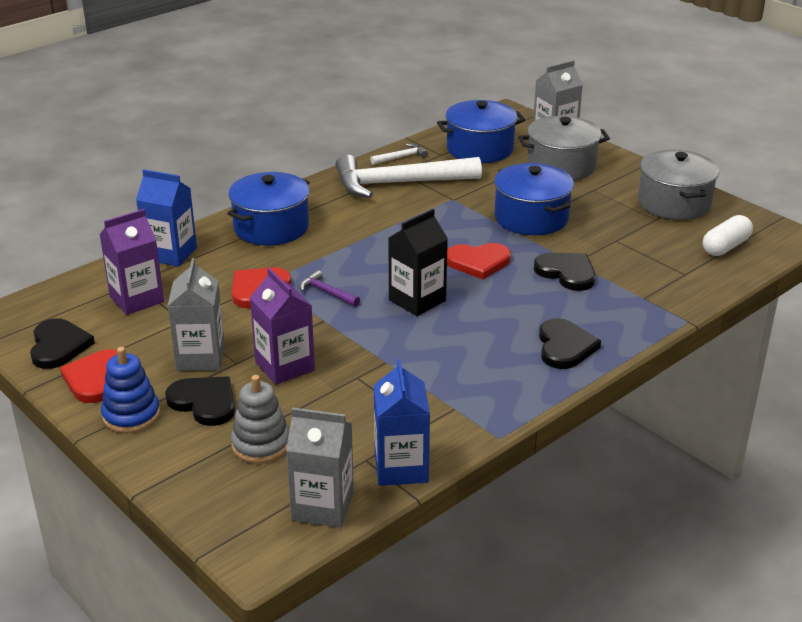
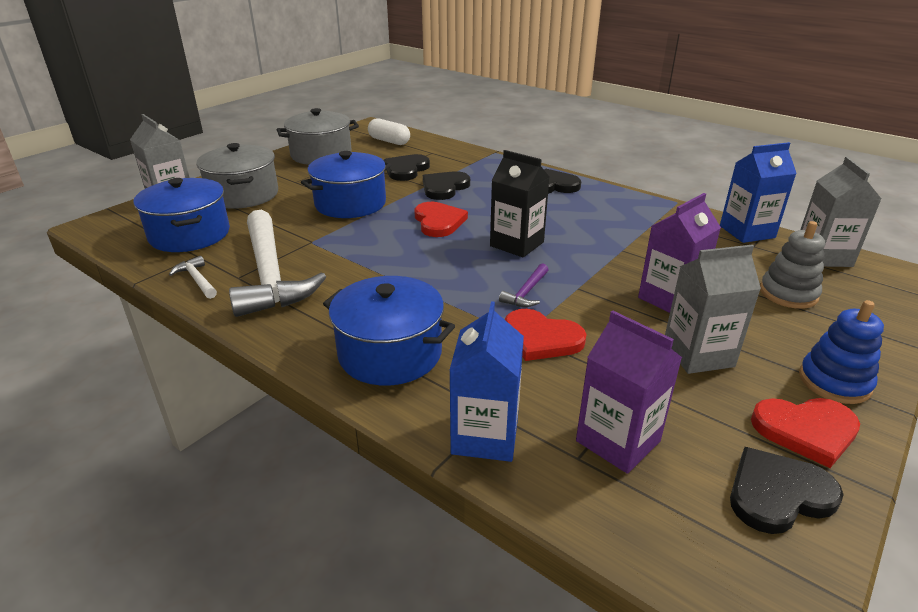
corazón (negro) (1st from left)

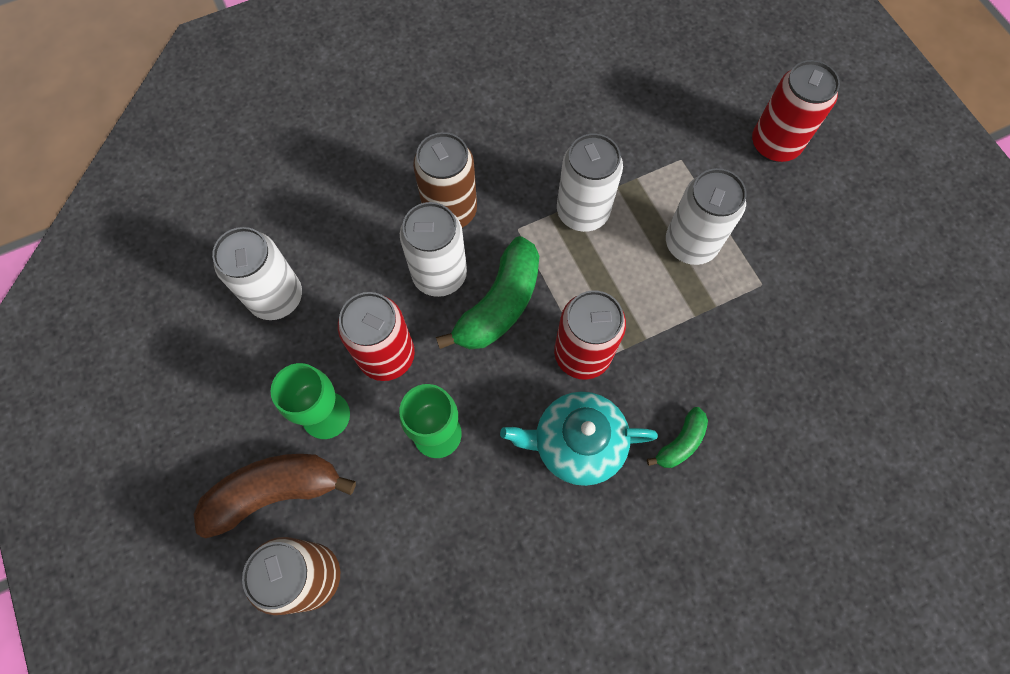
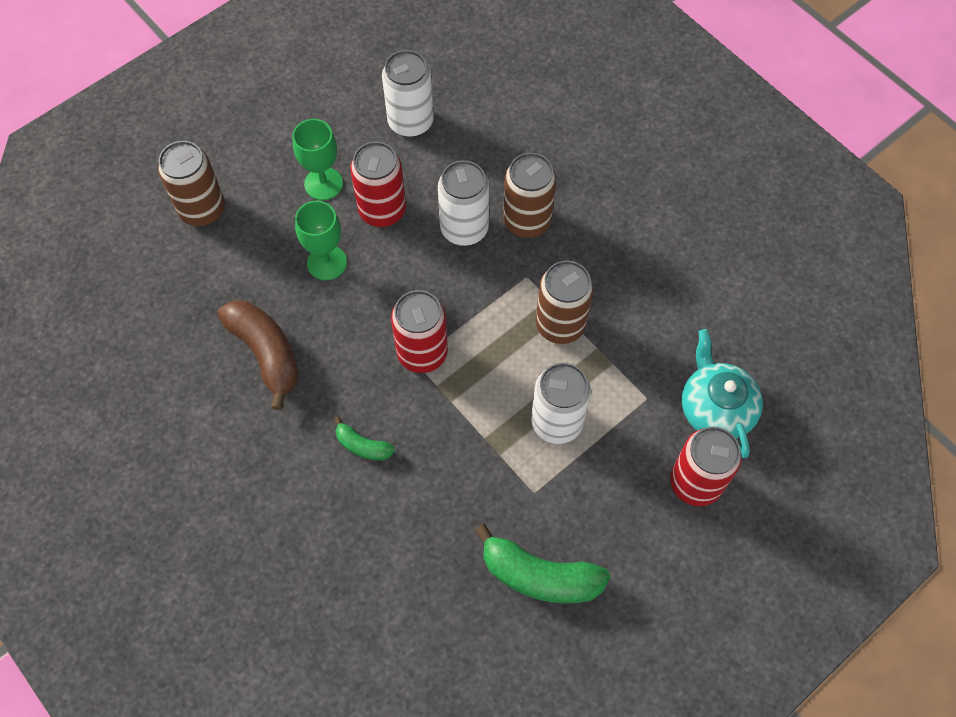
plátano (marrón)
plátano (verde) (2nd from left)
tetera (turquesa)
lata (marrón) (3rd from left)

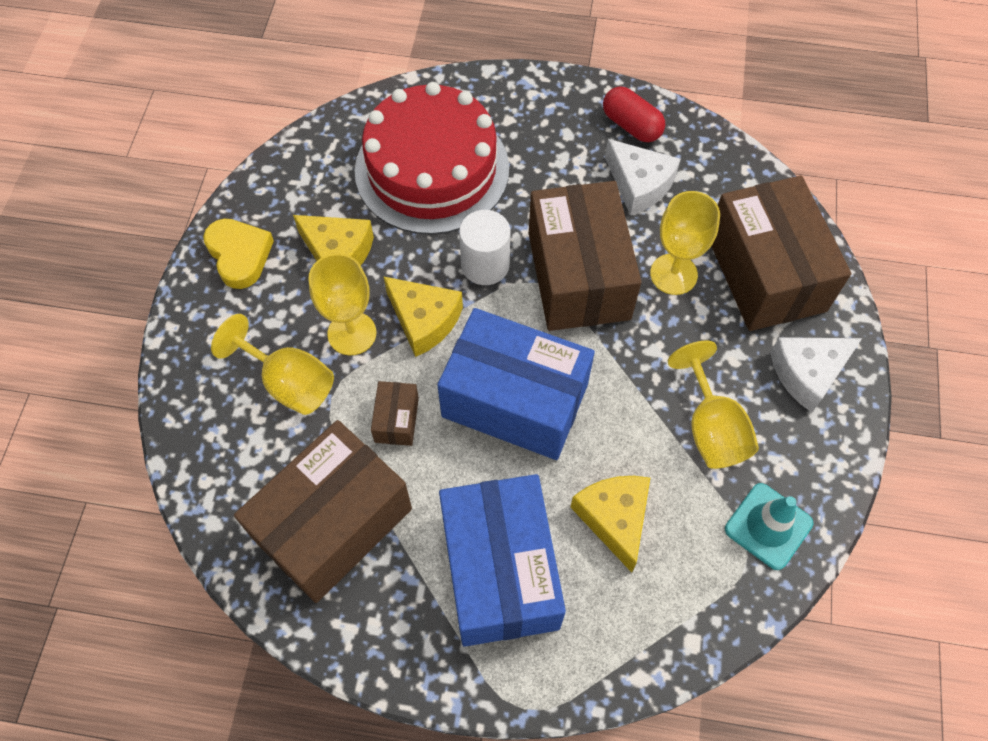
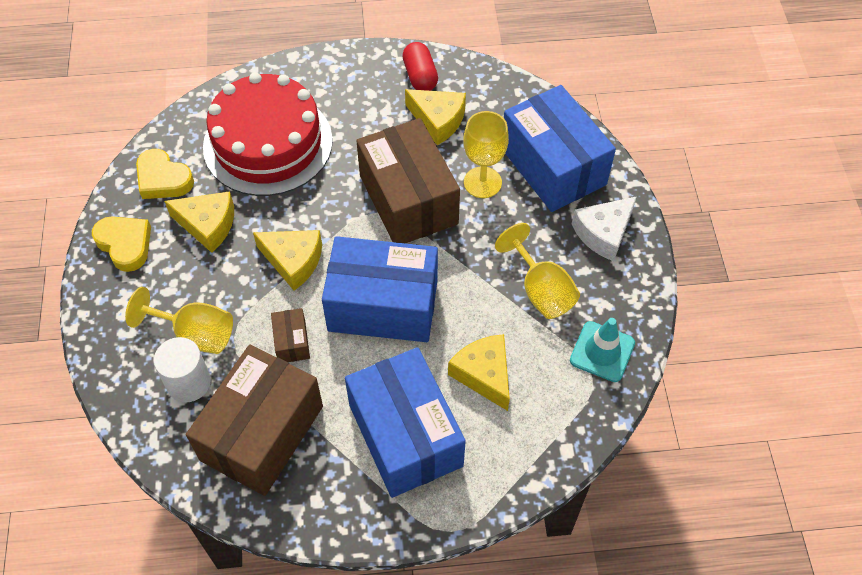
copa (amarillo) (2nd from left in the first image)
cilindro (blanco)
cápsula (rojo)
queso (amarillo) (3rd from left)
caja (azul) (3rd from left)
corazón (amarillo) (2nd from left)

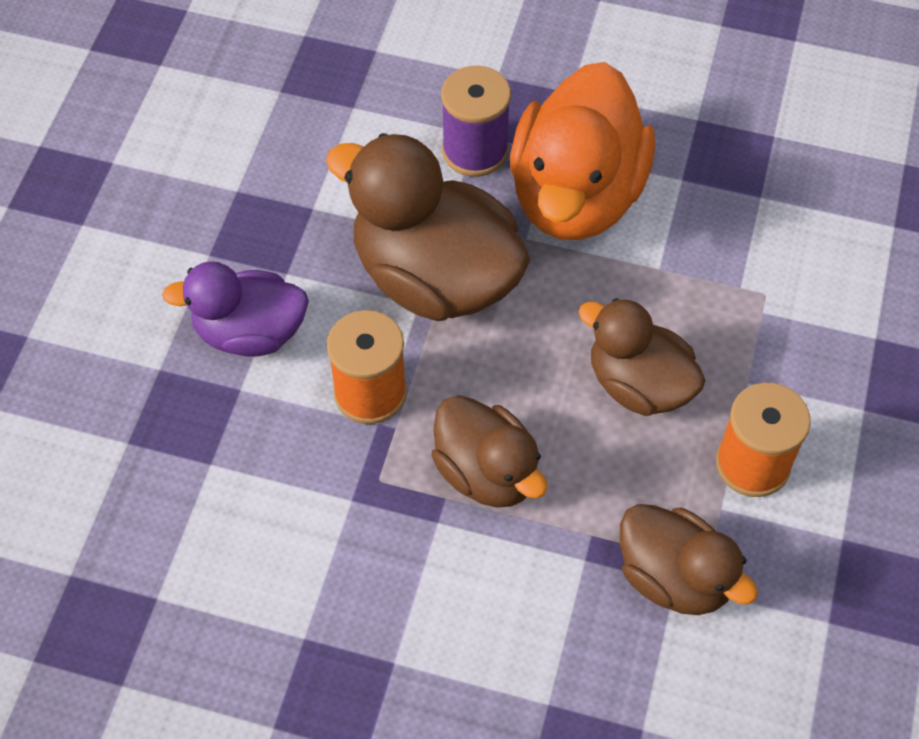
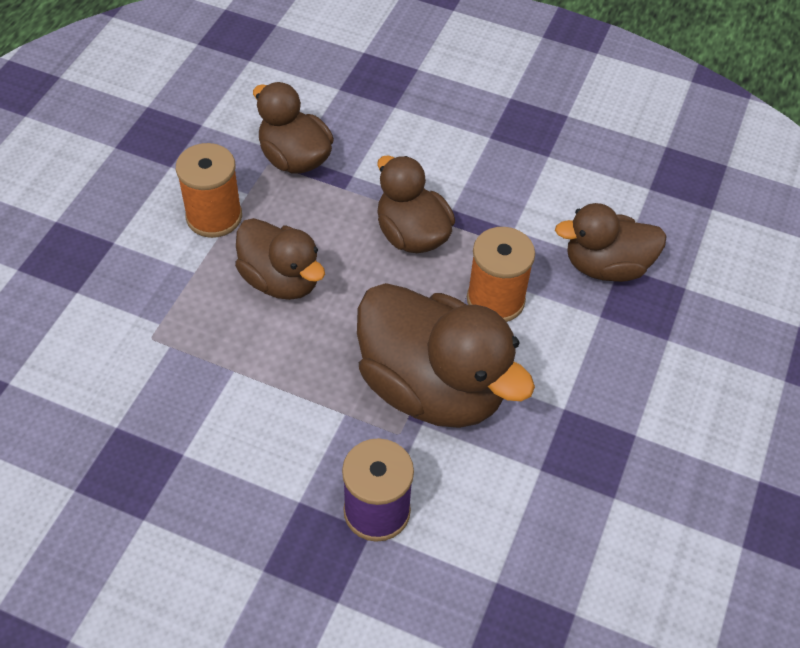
pato (morado)
pato (naranja)
pato (marrón) (5th from left)

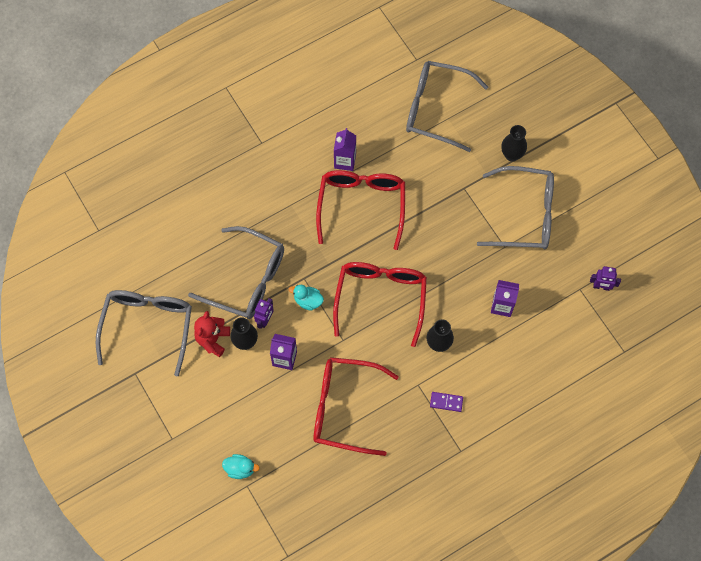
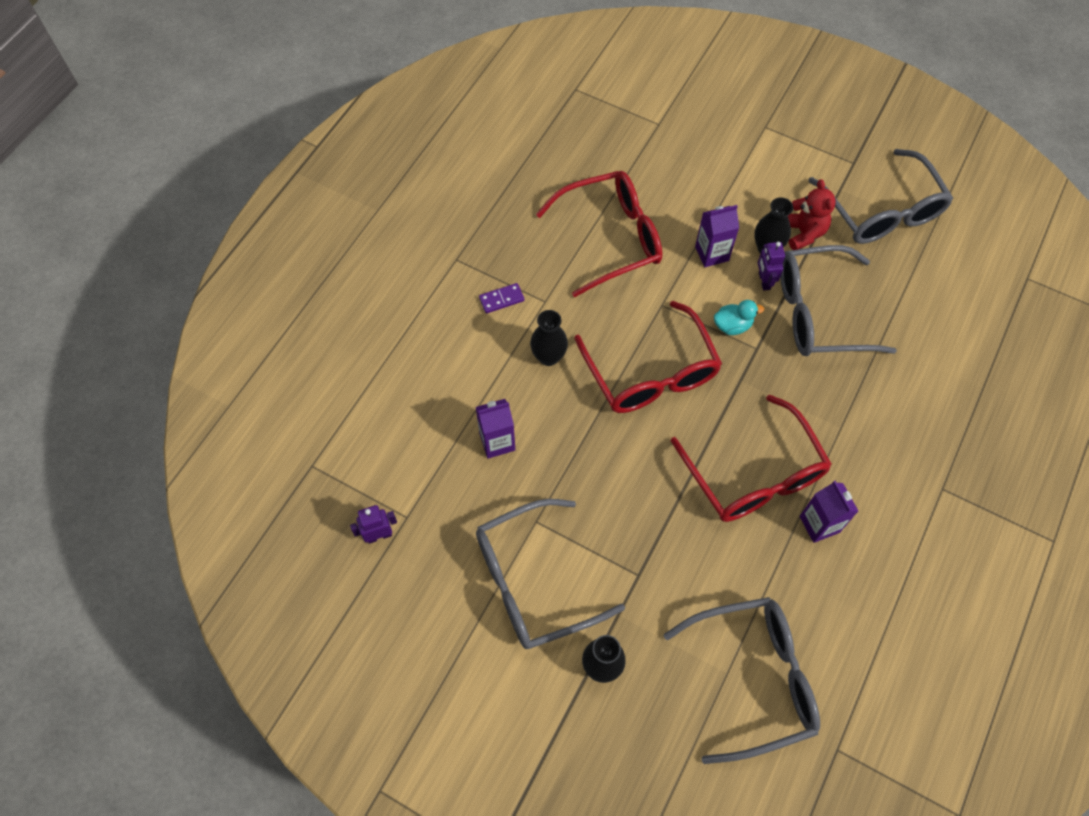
pato (turquesa) (1st from left in the first image)

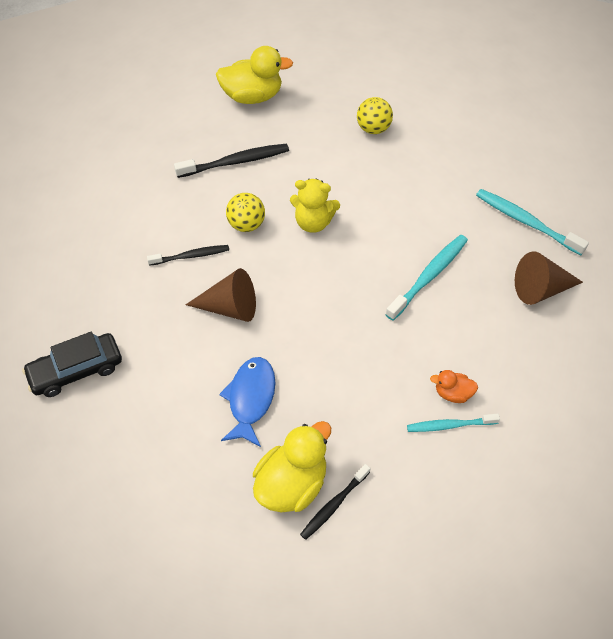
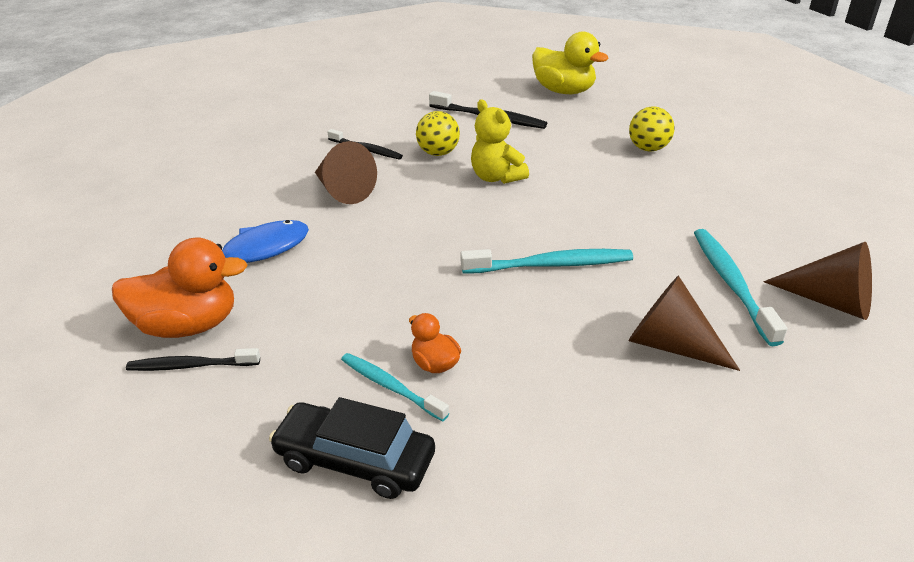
coche (negro)
pato (naranja) (1st from left)
cono (marrón) (3rd from left)

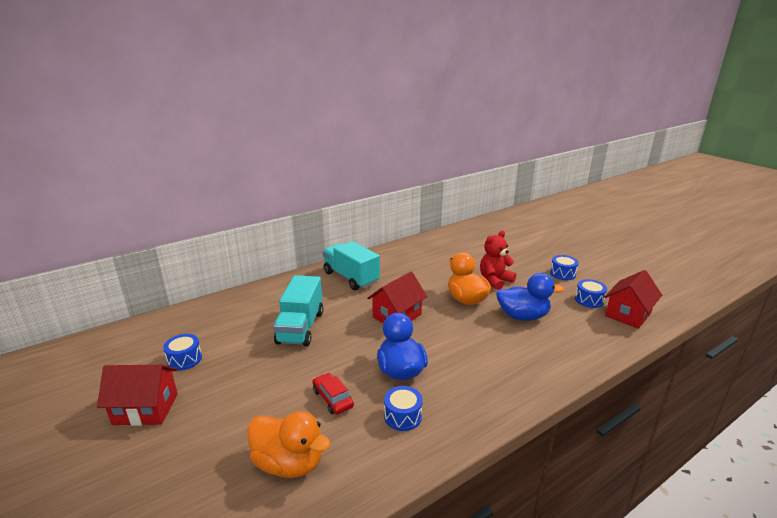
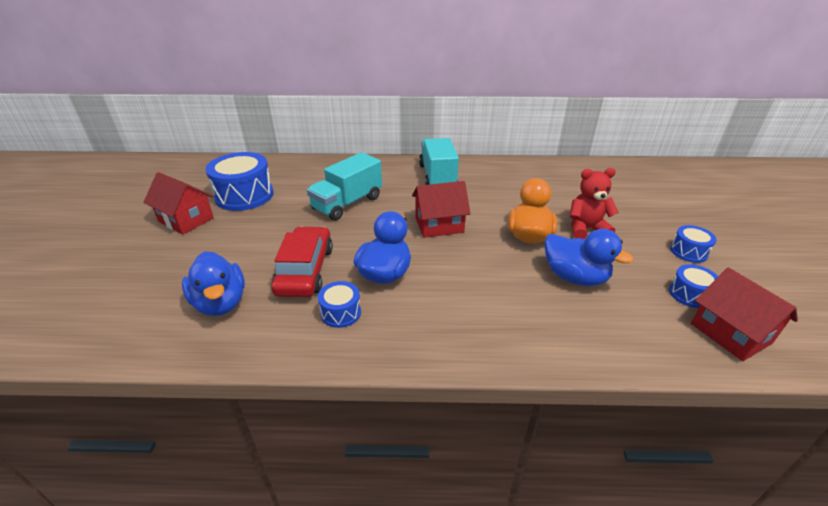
tambor (azul) (1st from left)
pato (azul) (1st from left)
coche (rojo)
casa (rojo) (3rd from left)

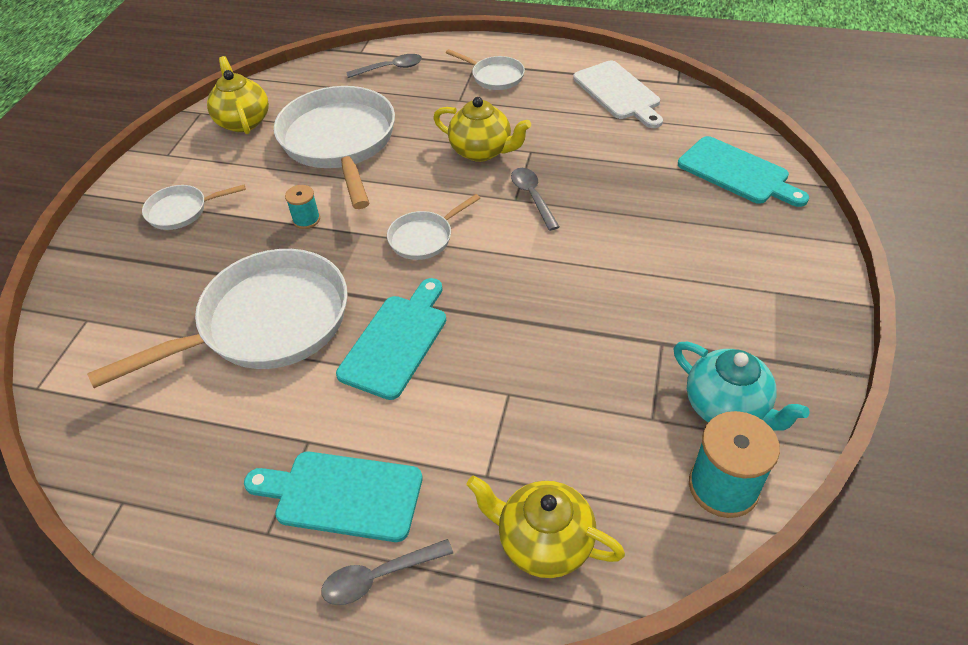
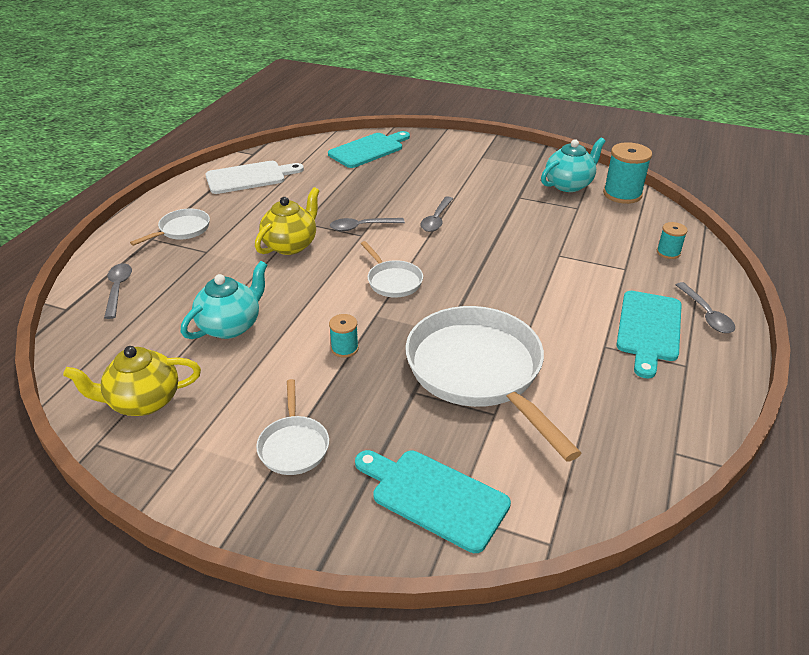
tetera (turquesa) (1st from left)
tabla de cortar (turquesa) (2nd from left)
carrete (turquesa) (3rd from left)
cuchara (gris) (3rd from left)

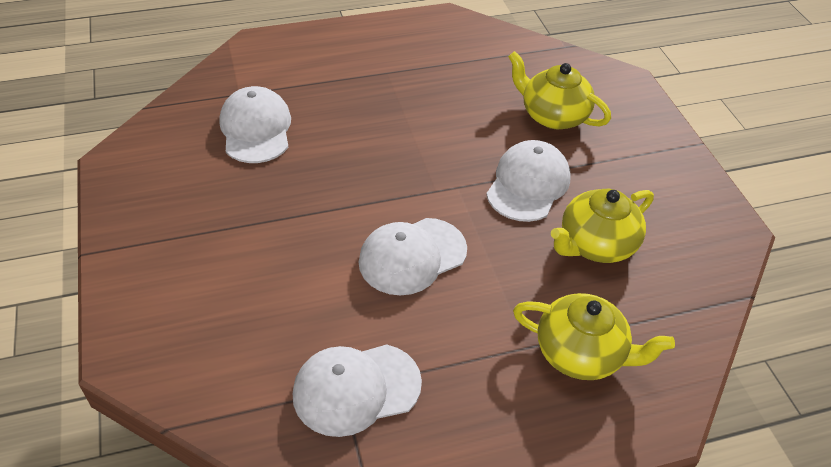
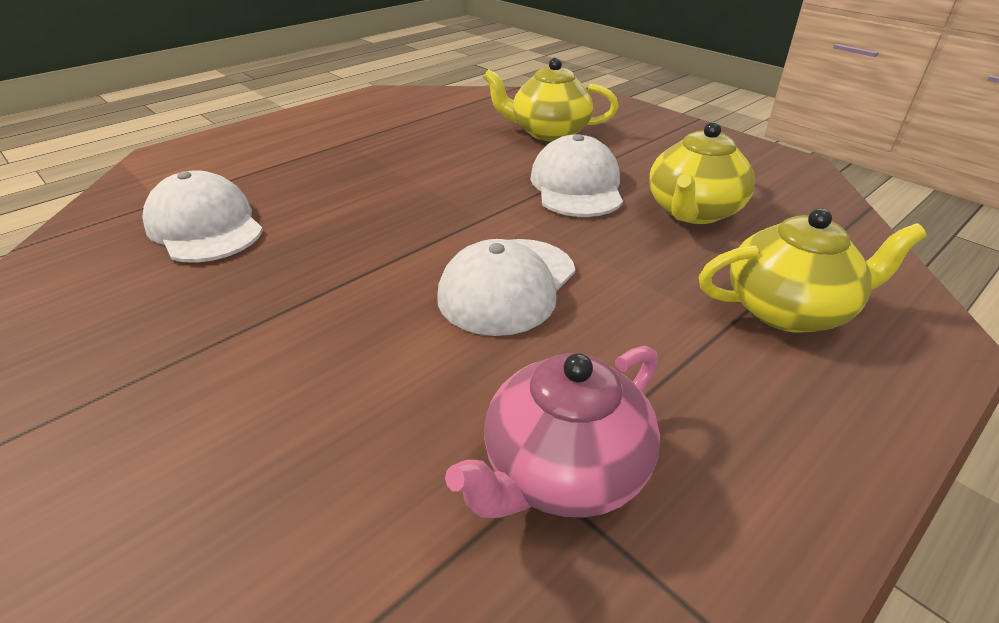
tetera (rosa)

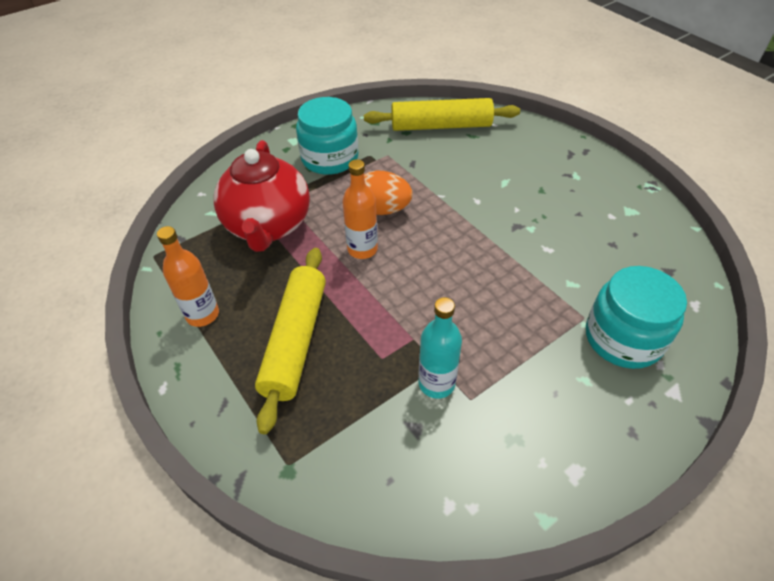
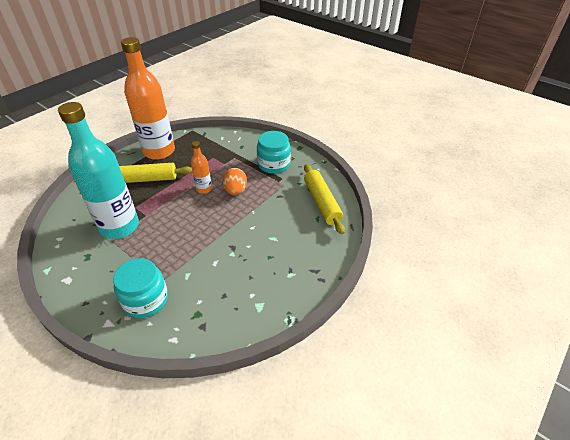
botella (naranja) (1st from left)
tetera (rojo)
botella (turquesa)

